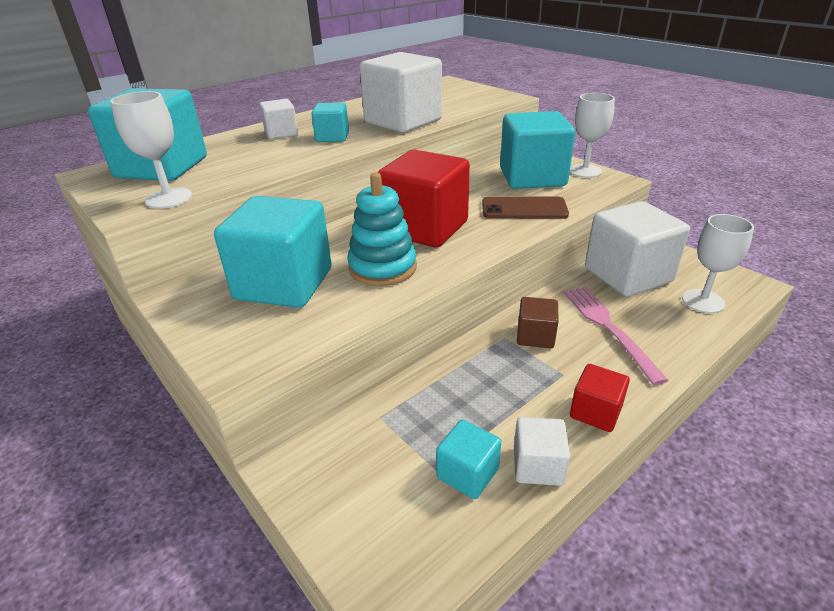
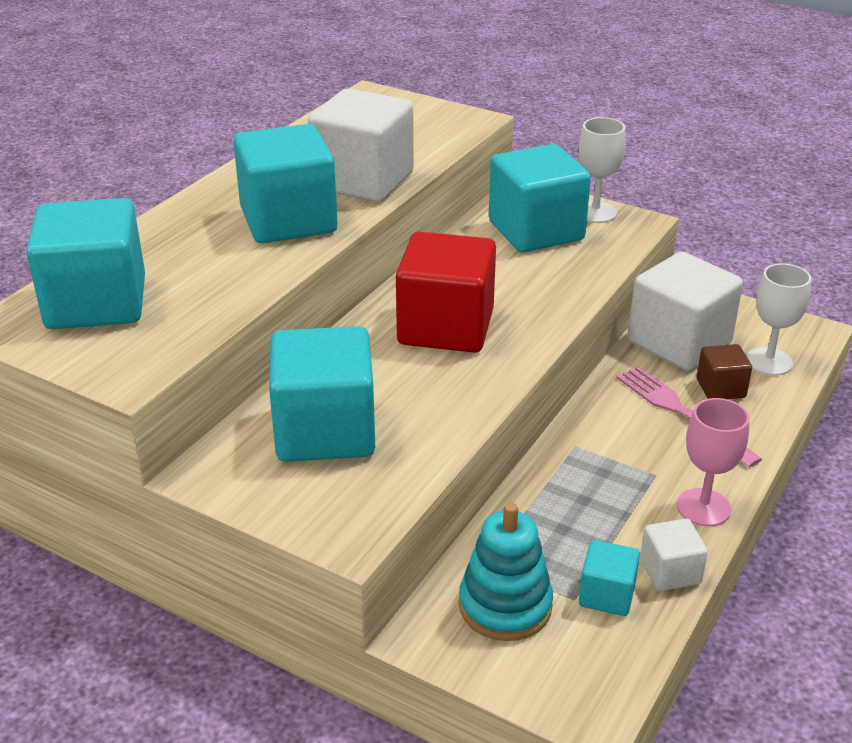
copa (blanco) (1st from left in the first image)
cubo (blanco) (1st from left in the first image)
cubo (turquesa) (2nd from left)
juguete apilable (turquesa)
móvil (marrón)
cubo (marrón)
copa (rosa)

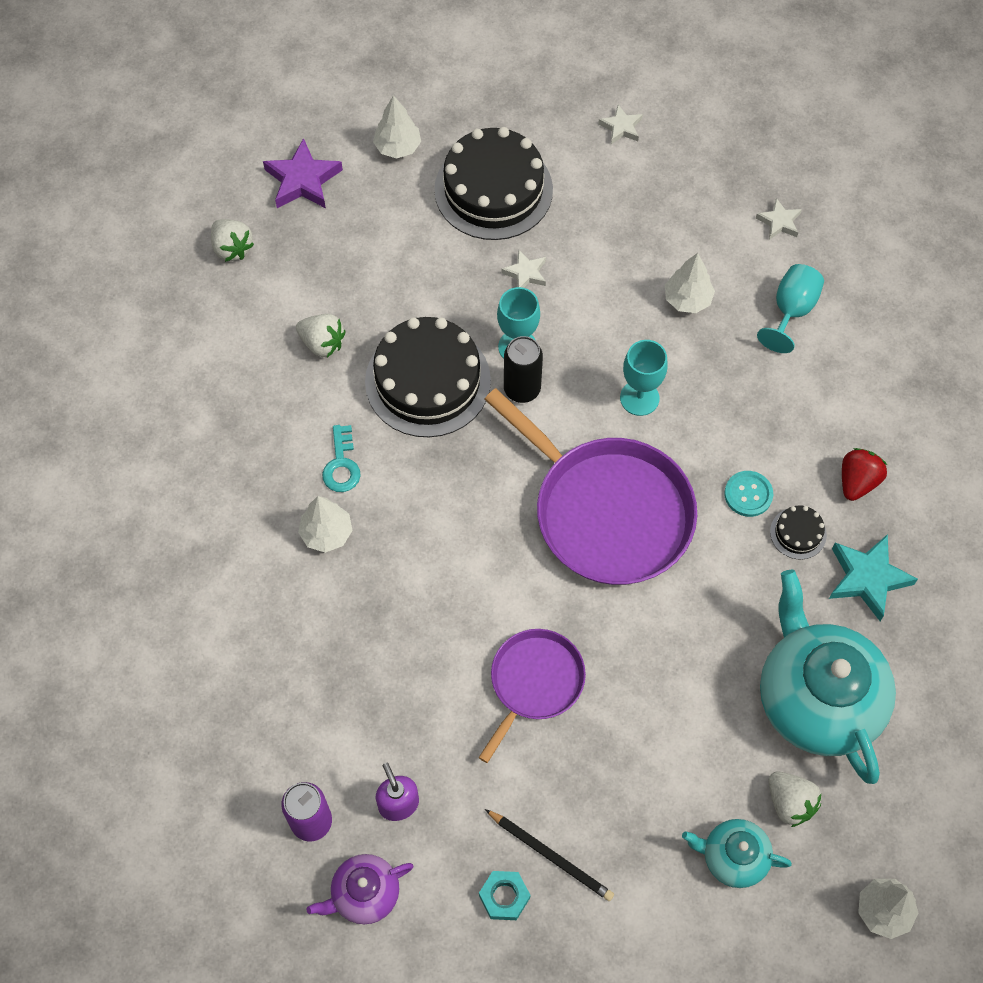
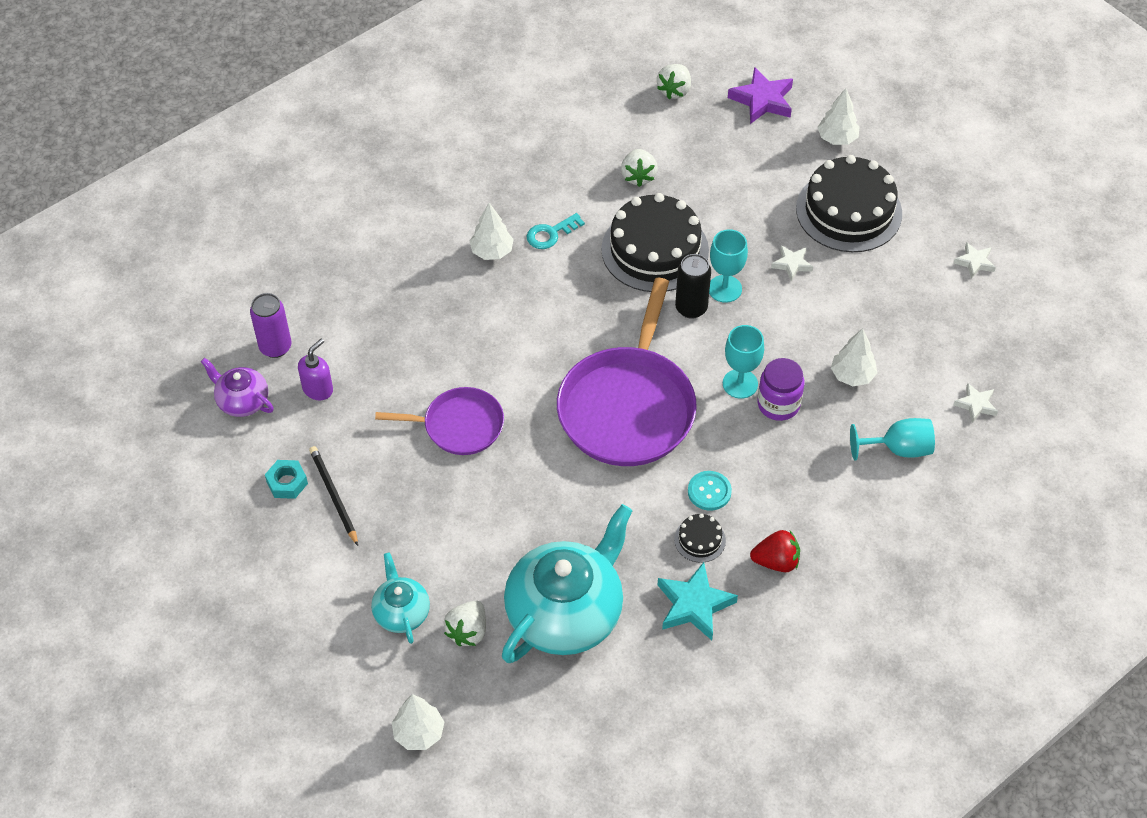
lápiz (negro)
tarro (morado)

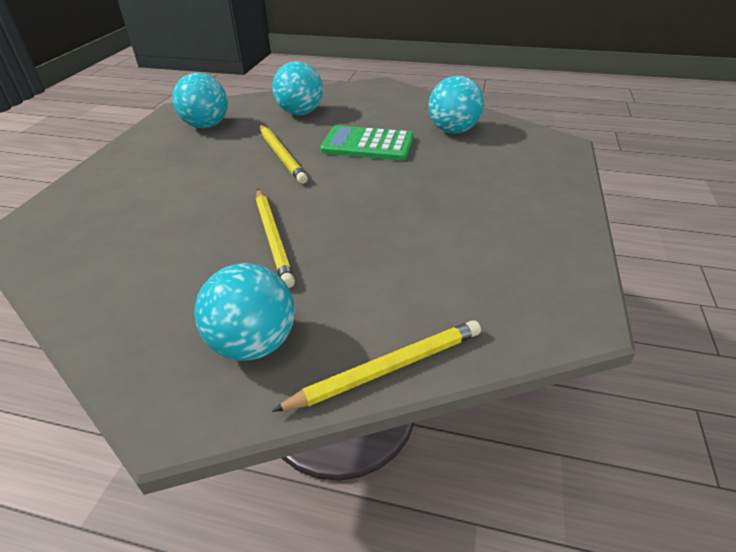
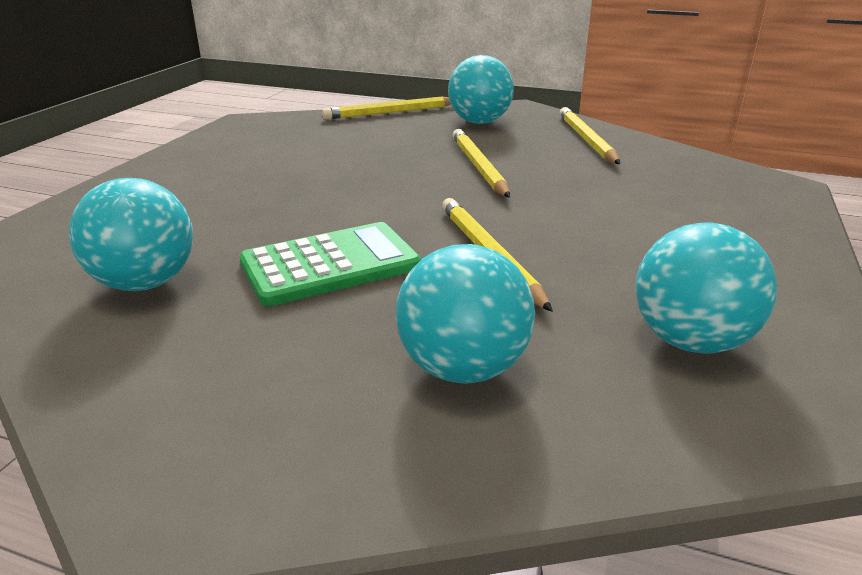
calculadora (verde)
lápiz (amarillo) (4th from left)

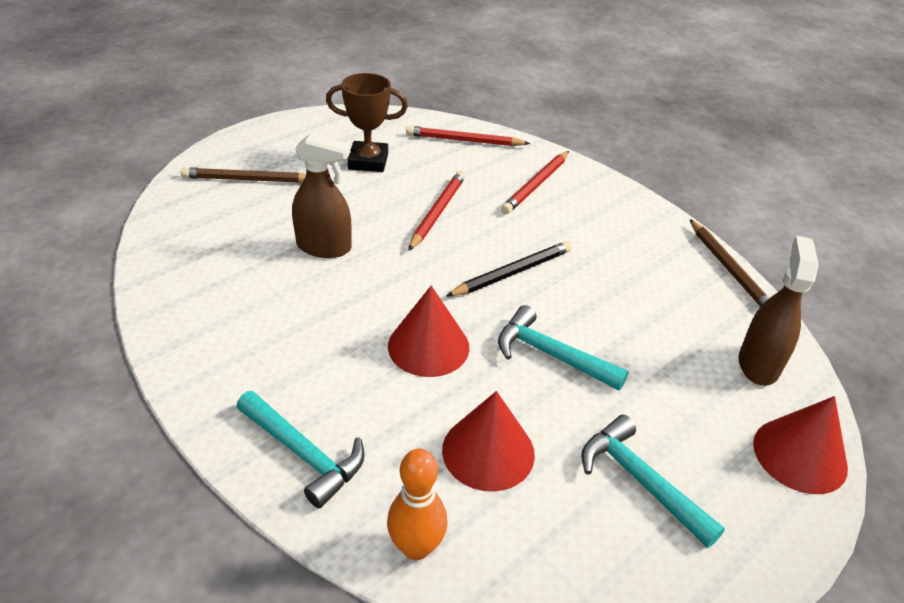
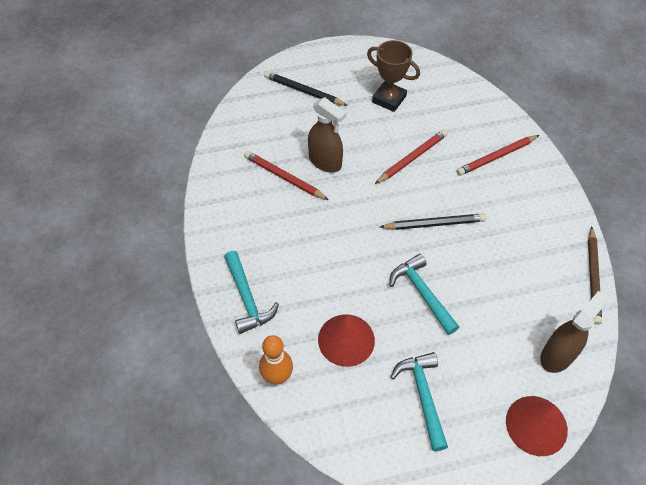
lápiz (negro) (1st from left)
cono (rojo) (1st from left in the first image)
lápiz (rojo) (1st from left)

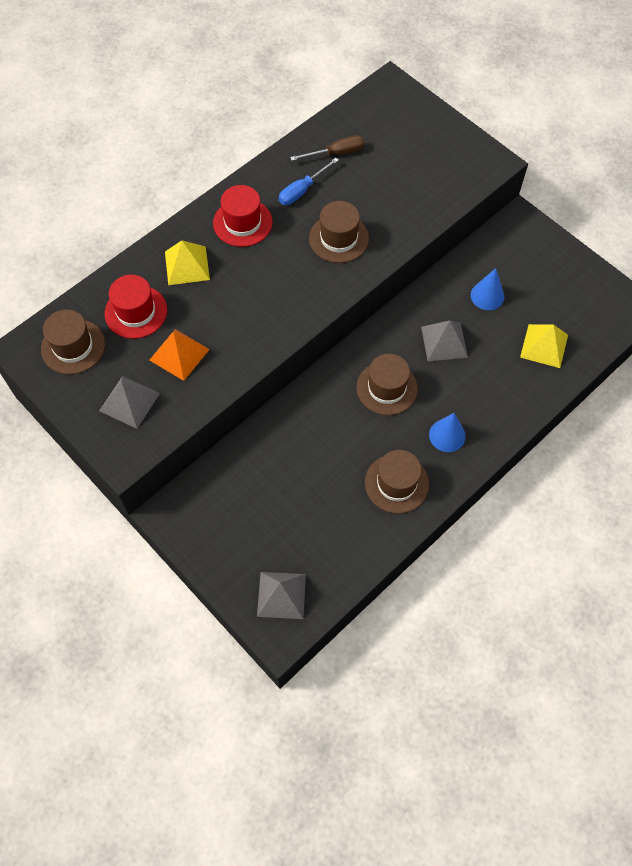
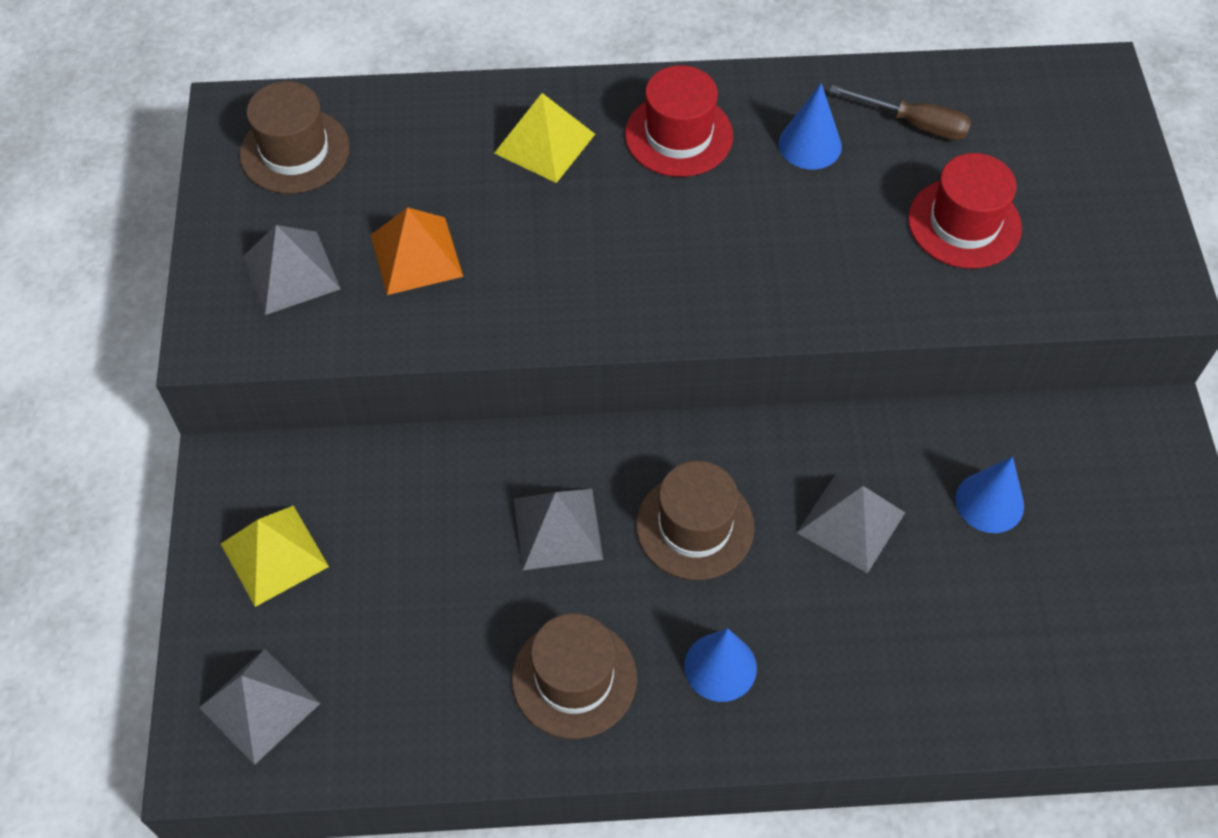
sombrero (rojo) (2nd from left)
cono (azul) (2nd from left)
sombrero (marrón) (2nd from left in the first image)
pirámide (amarillo) (1st from left)
pirámide (gris) (3rd from left)

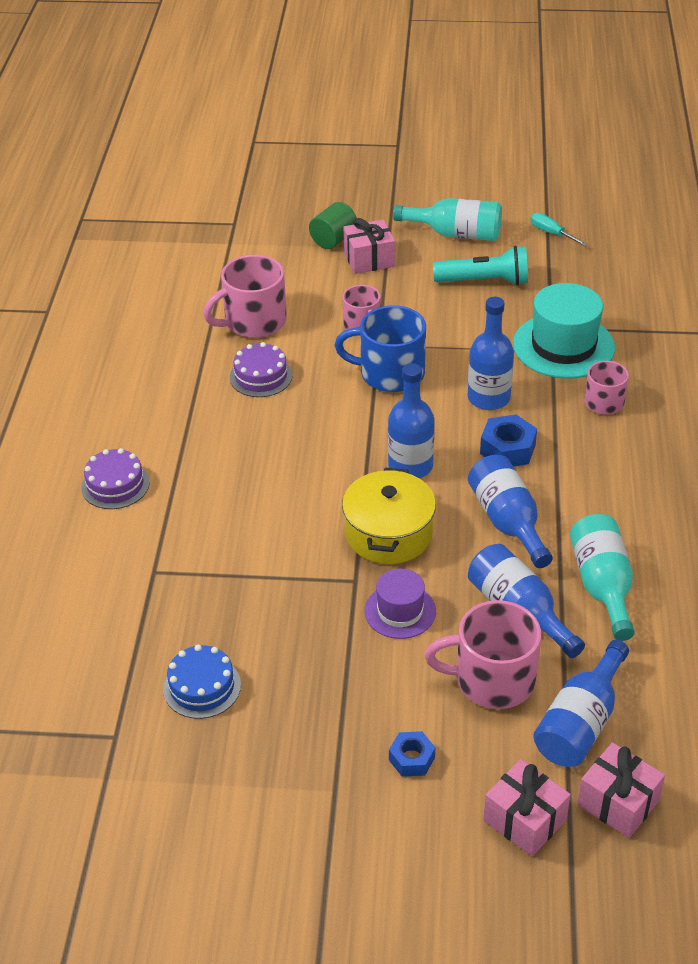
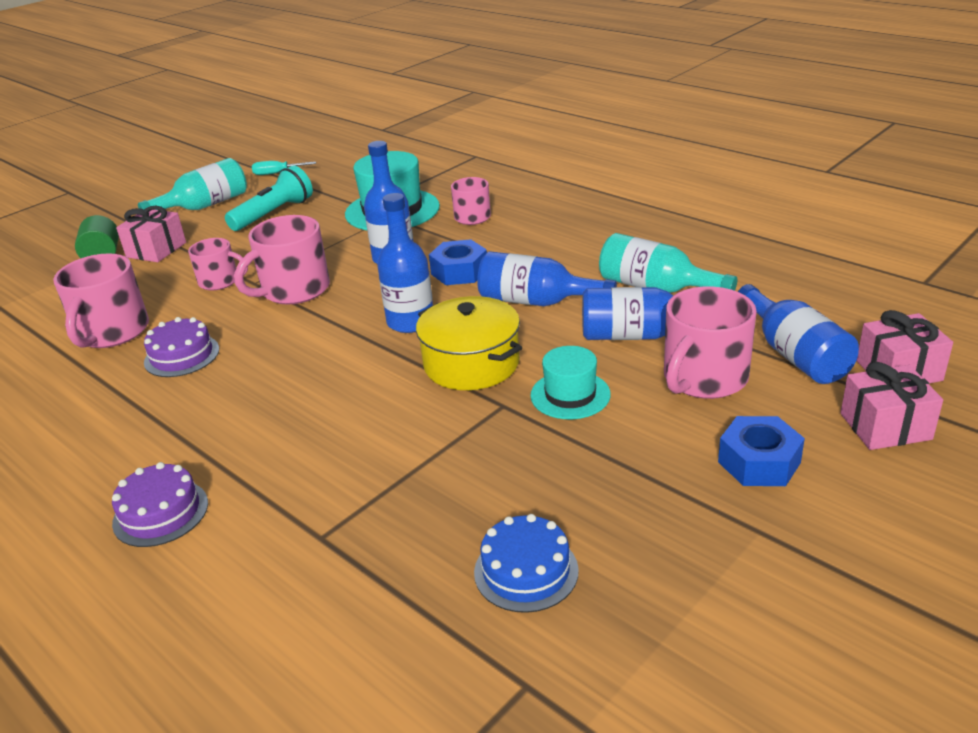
taza (rosa) (3rd from left)
sombrero (turquesa) (2nd from left)
tuerca (azul) (2nd from left)

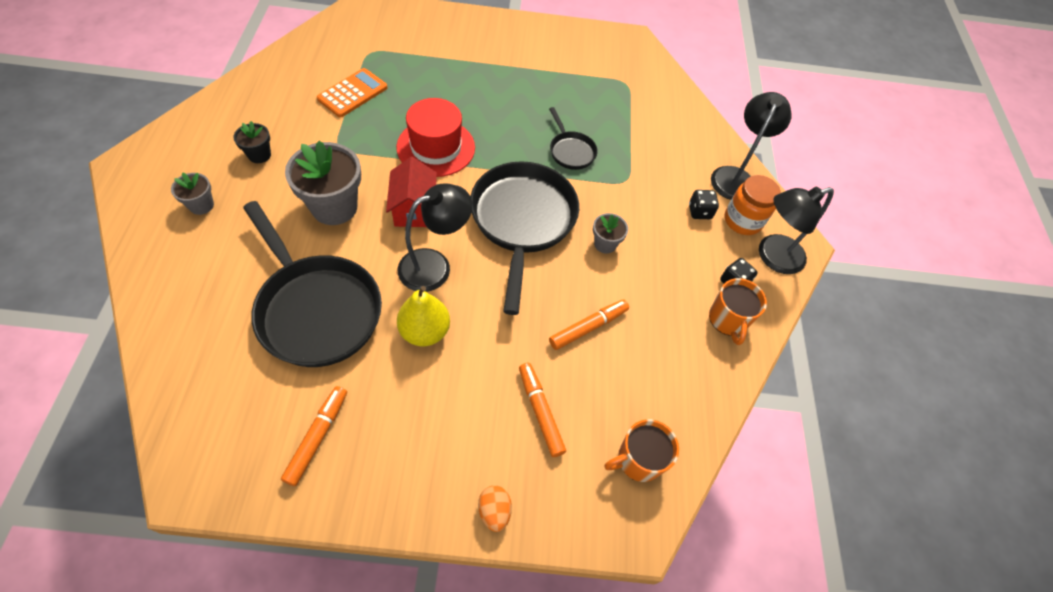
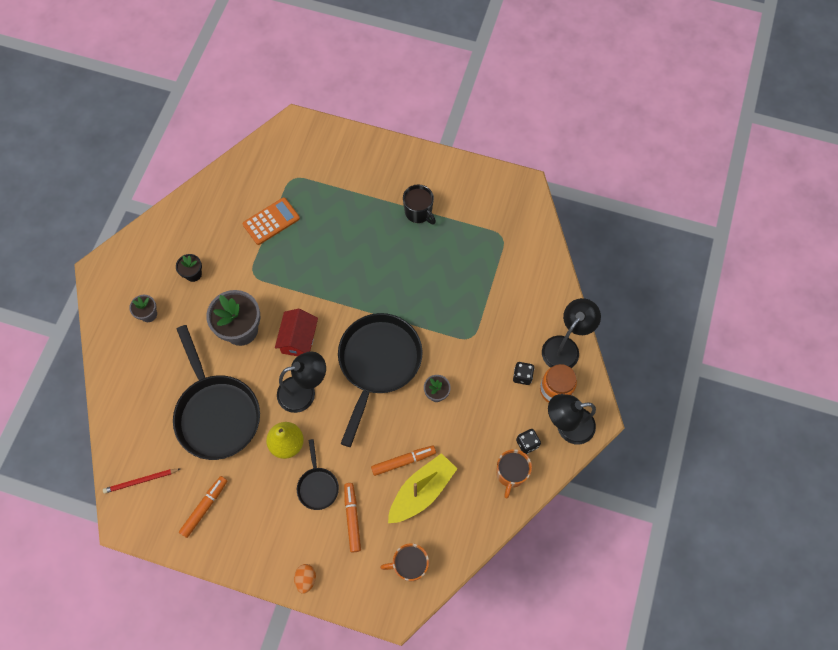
sombrero (rojo)
sartén (negro) (2nd from left)
lápiz (rojo)
barco (amarillo)
taza (negro)

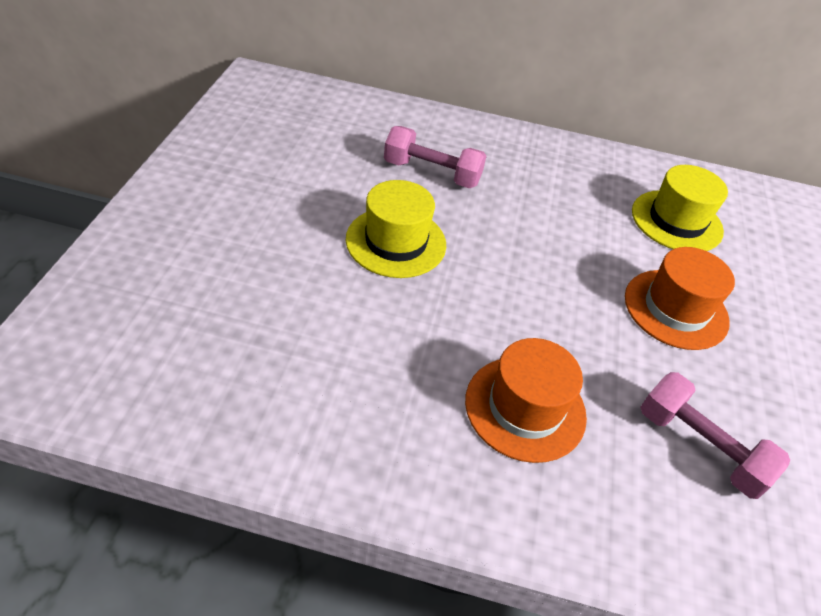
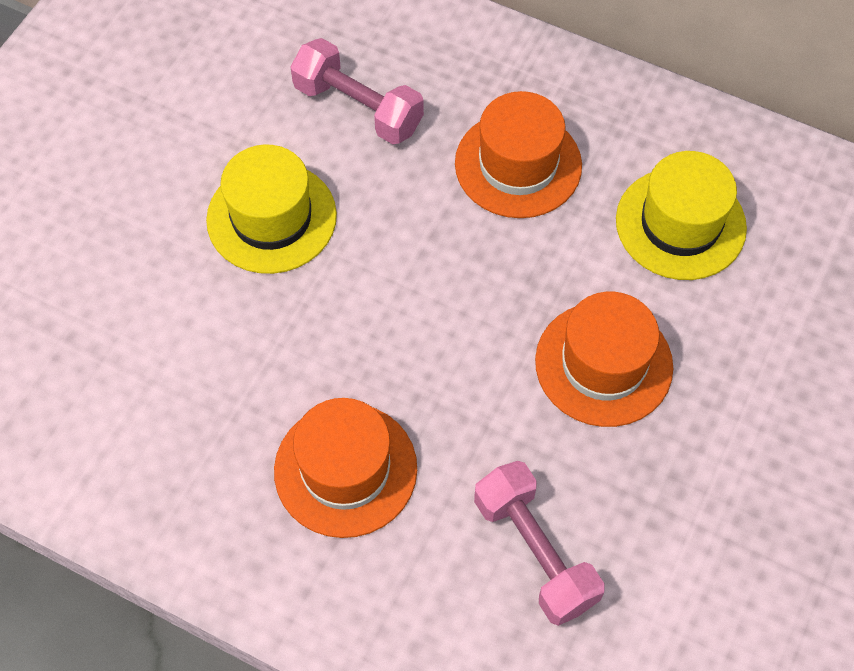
sombrero (naranja) (2nd from left)

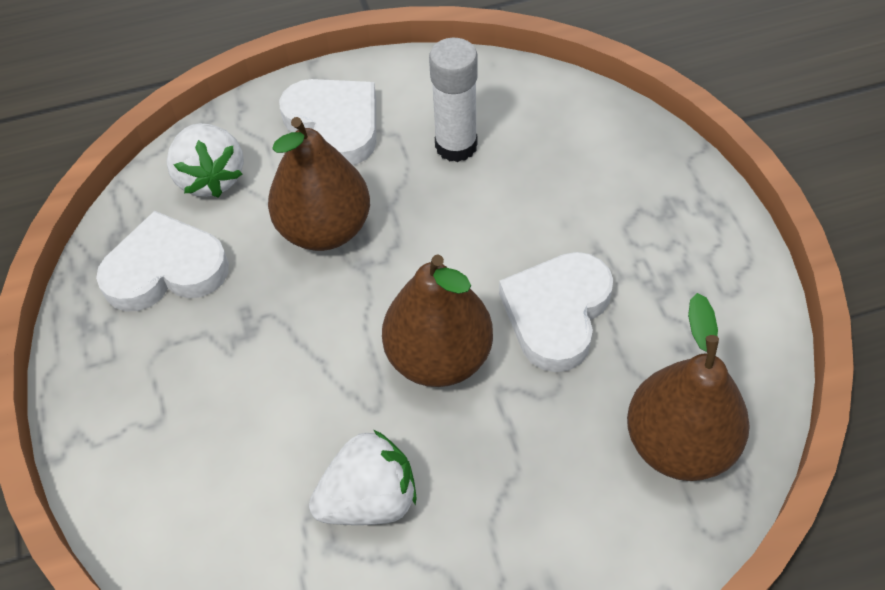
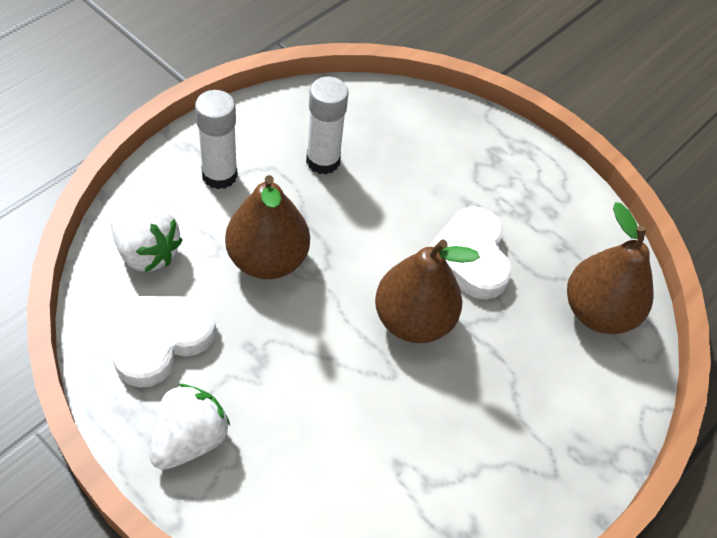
barra de pegamento (blanco) (1st from left)
fresa (blanco) (2nd from left)

